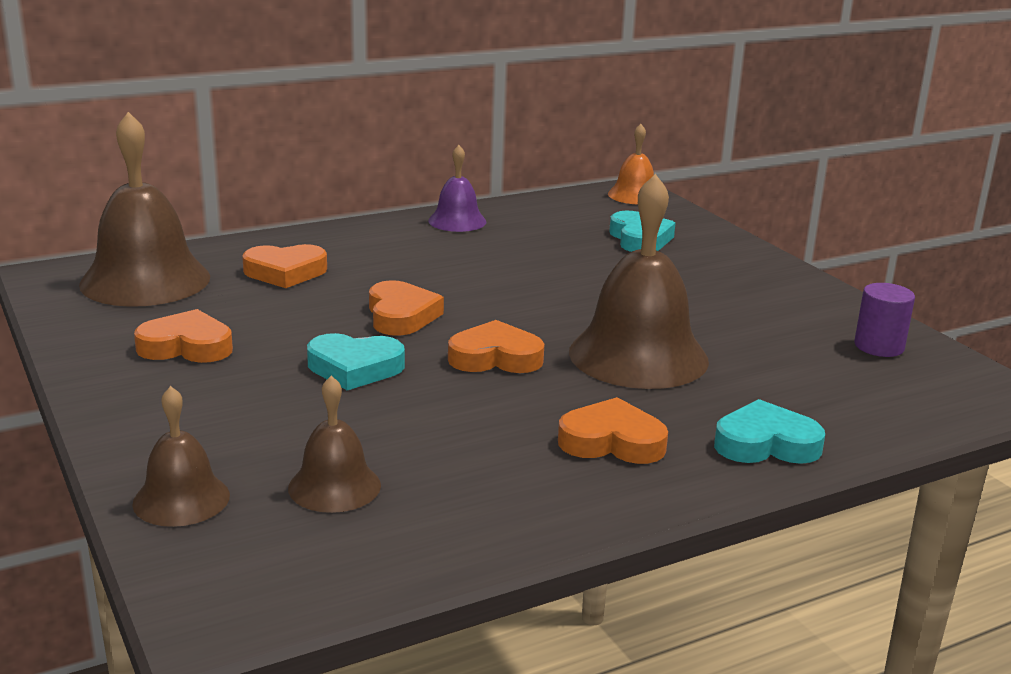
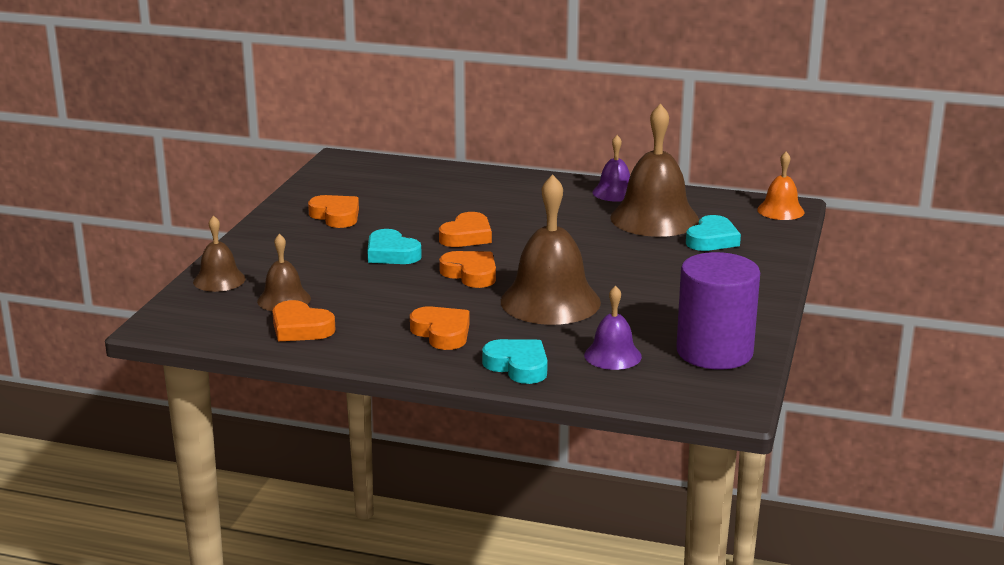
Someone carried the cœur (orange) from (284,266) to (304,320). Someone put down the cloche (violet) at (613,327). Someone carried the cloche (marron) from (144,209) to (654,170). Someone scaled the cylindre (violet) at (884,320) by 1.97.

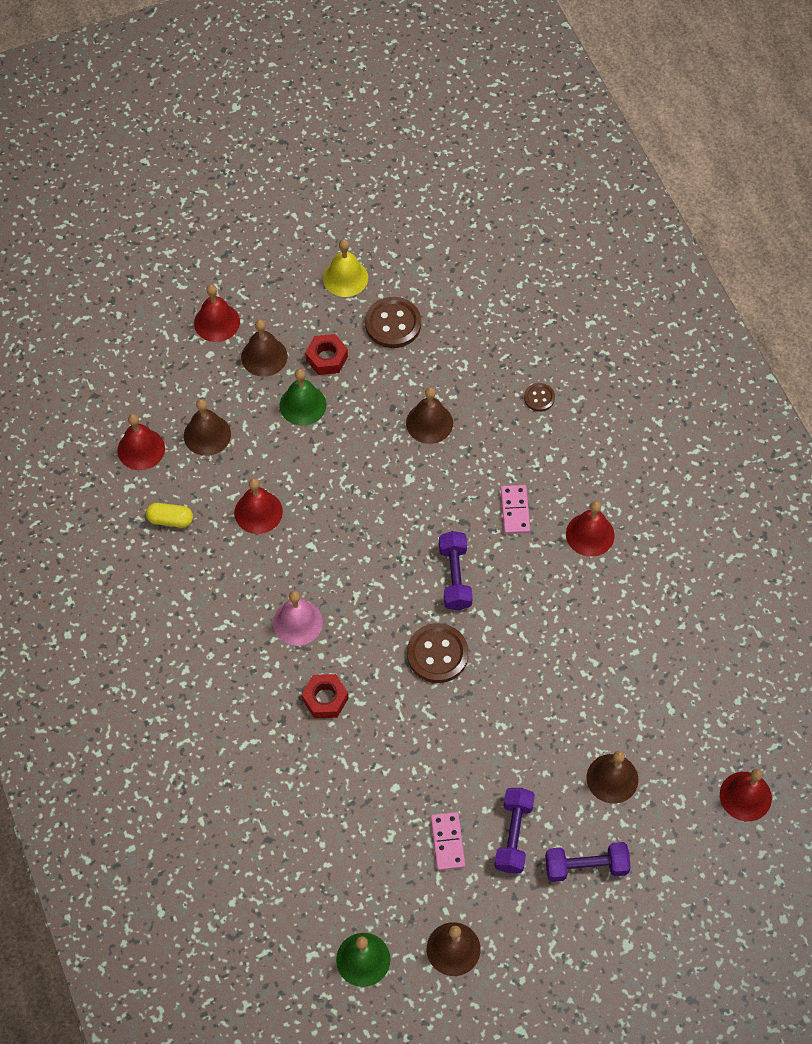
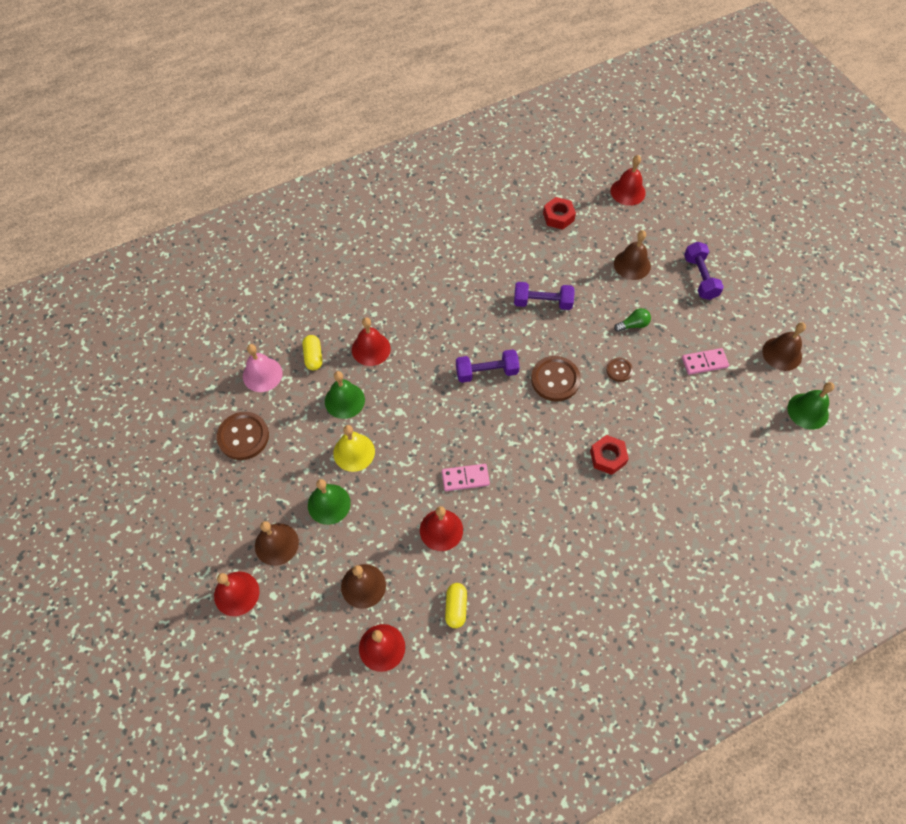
Someone carried the cloche (rose) from (298,618) to (263,368). Someone put down the gélule (jaune) at (312,352). Someone repainted the cloche (marron) at (429,415), which became the cloche (vert) at (345,395). Someone carried the cloche (jaune) from (345,268) to (354,448). Someone carried the cloche (rouge) from (590,529) to (371,342). Someone carried the domino (rose) from (515,509) to (466,477). Someone carried the haltère (violet) from (514,830) to (544,296). Someone carried the écrou (rouge) from (326,354) to (559,213). Someone carried the bouton (marron) from (539,397) to (619,370). Someone put down the ampoule (vert) at (632,320).

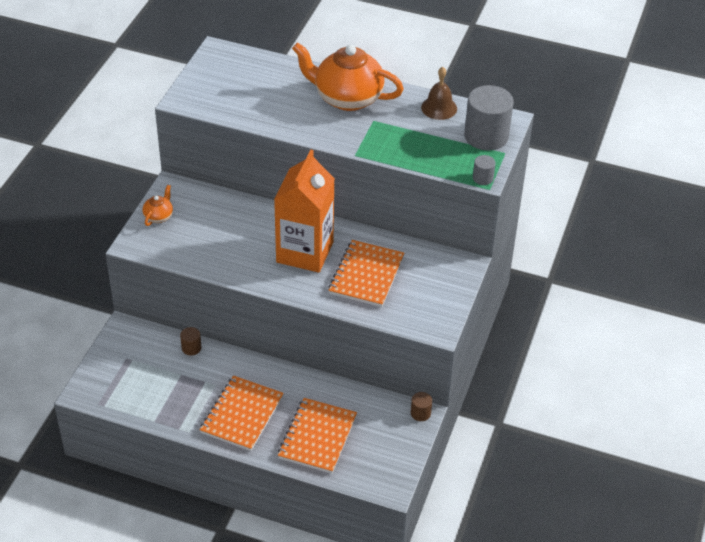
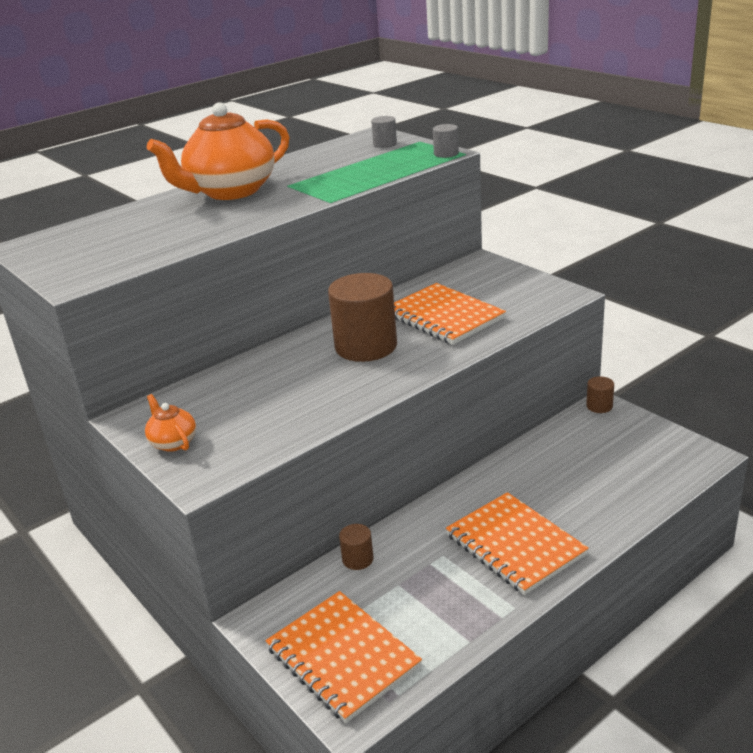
Someone carried the carnet (orange) from (317,435) to (343,657). Someone swapped the brique de lait (orange) at (304,211) for the cylindre (marron) at (362,317). Someone scaled the cylindre (gris) at (489,118) by 0.45. Someone took away the cloche (marron) at (439,93).

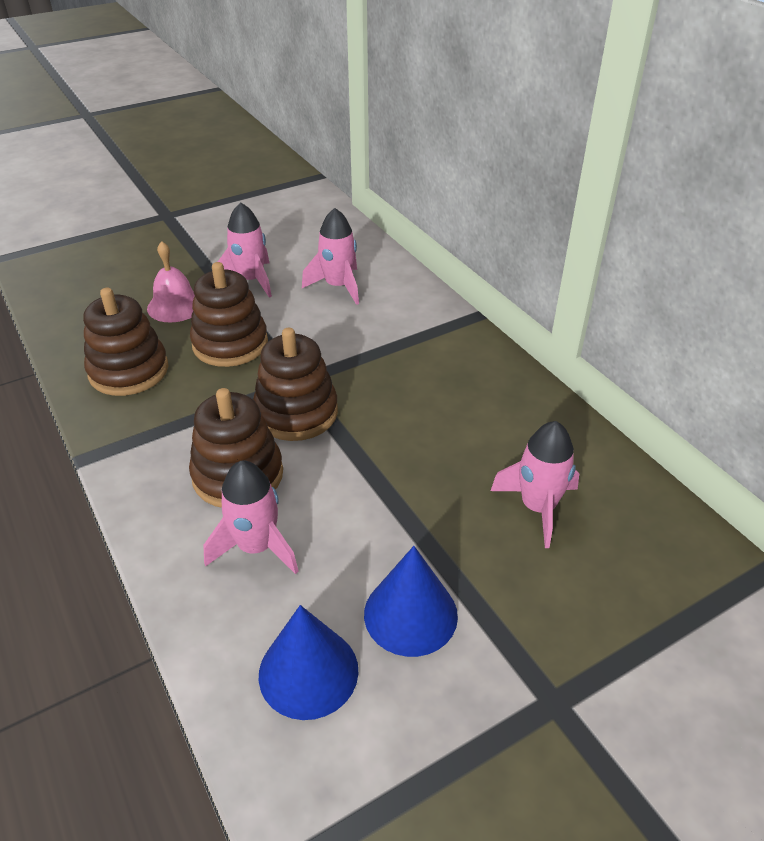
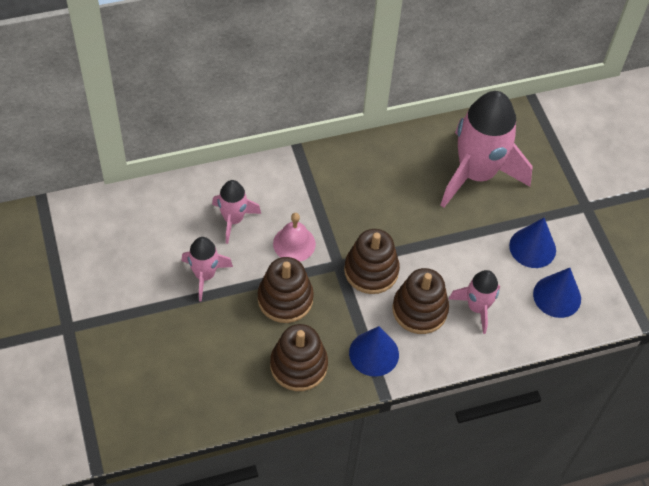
Someone carried the cloche (rose) from (171,282) to (294,237). Someone put down the cône (bleu) at (374,351). Someone scaled the fusée (rose) at (535,484) by 1.98.

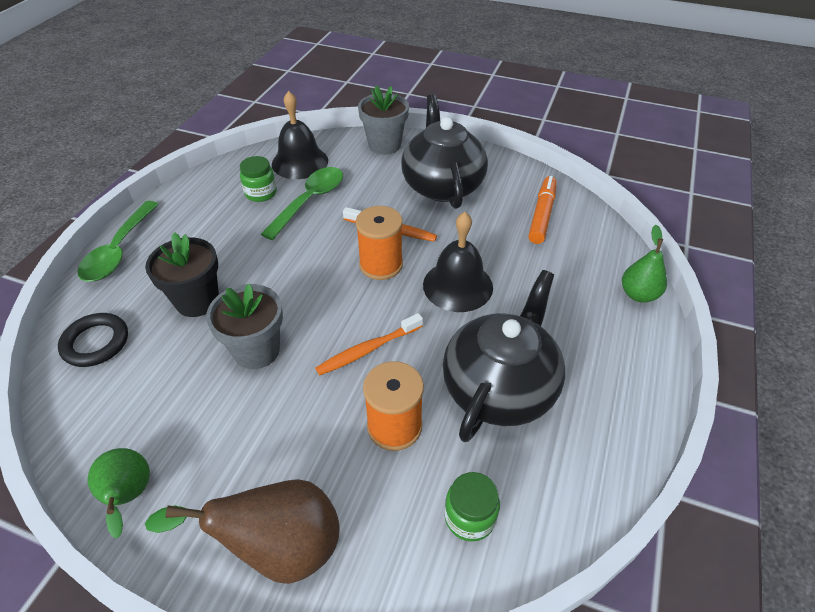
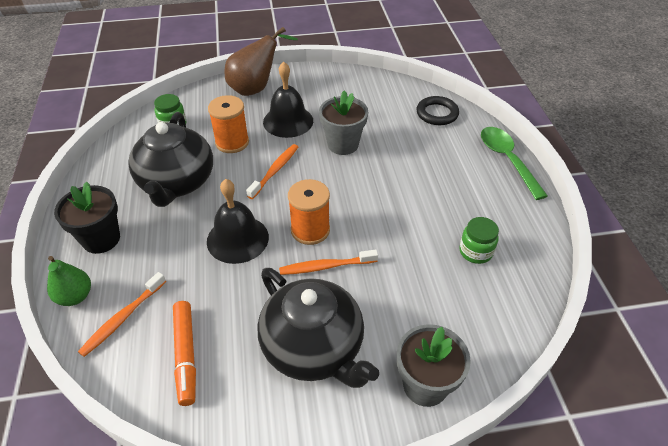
Someone carried the pot de fleurs (noir) from (182,274) to (87,218). Someone put down the brosse à dents (orange) at (122,314). Someone carried the cloche (noir) from (300,135) to (288,100). Someone took away the poire (vert) at (119,493). Someone took away the cuillère (vert) at (302,203).

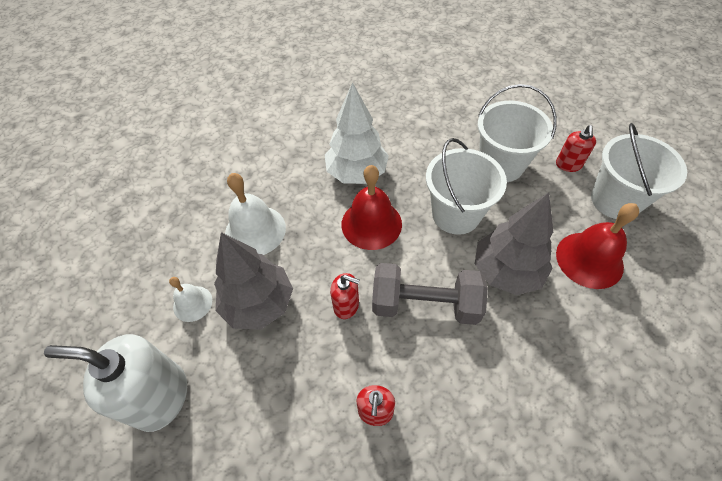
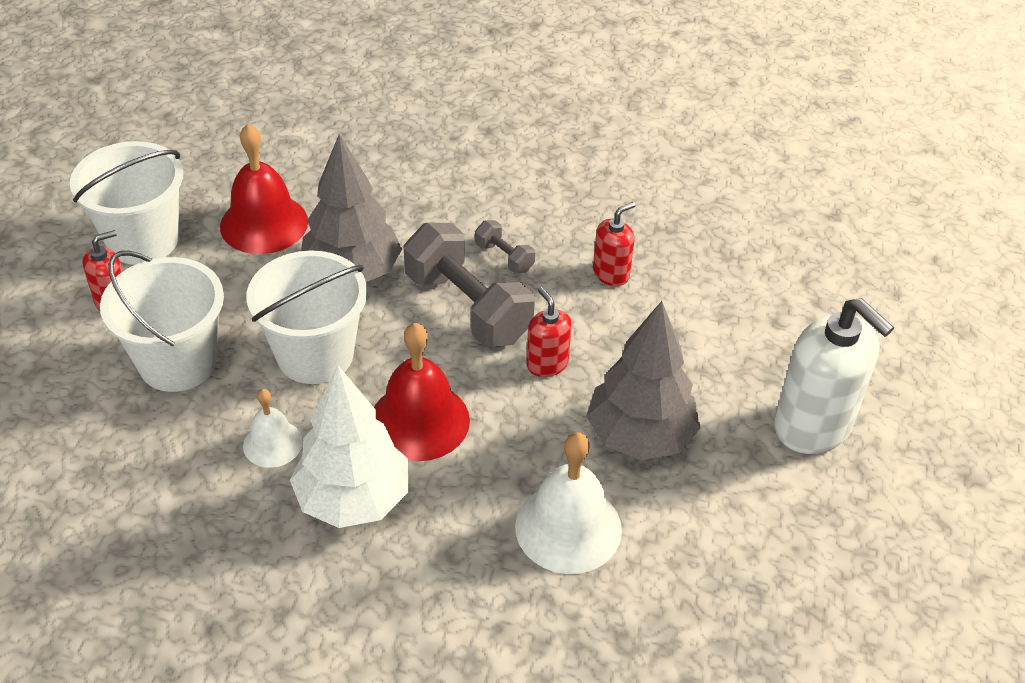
Someone carried the cloche (blanc) from (190,299) to (273,428). Someone put down the haltère (gris) at (505,247).

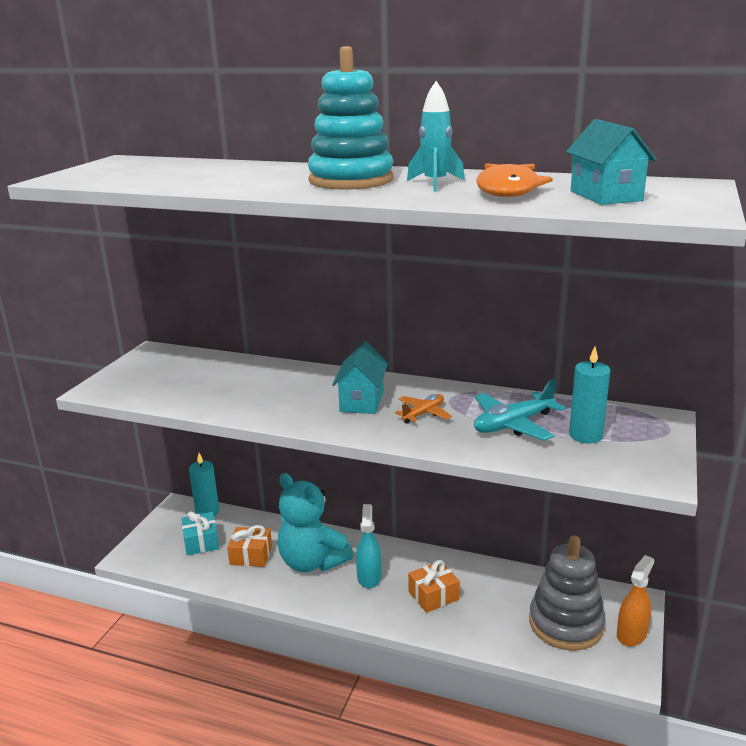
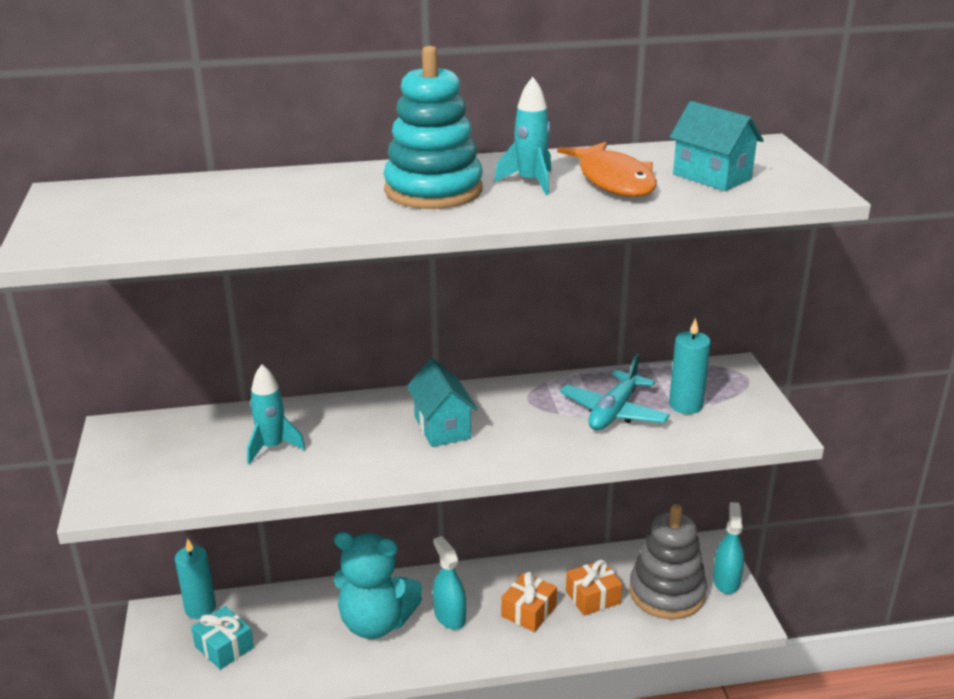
Someone put down the fusée (turquoise) at (276,414). Someone carried the cadeau (orange) from (249,546) to (594,588). Someone repainted the vaporisateur (orange) at (635,601), which became the vaporisateur (turquoise) at (728,548). Someone took away the avion (orange) at (423,409).

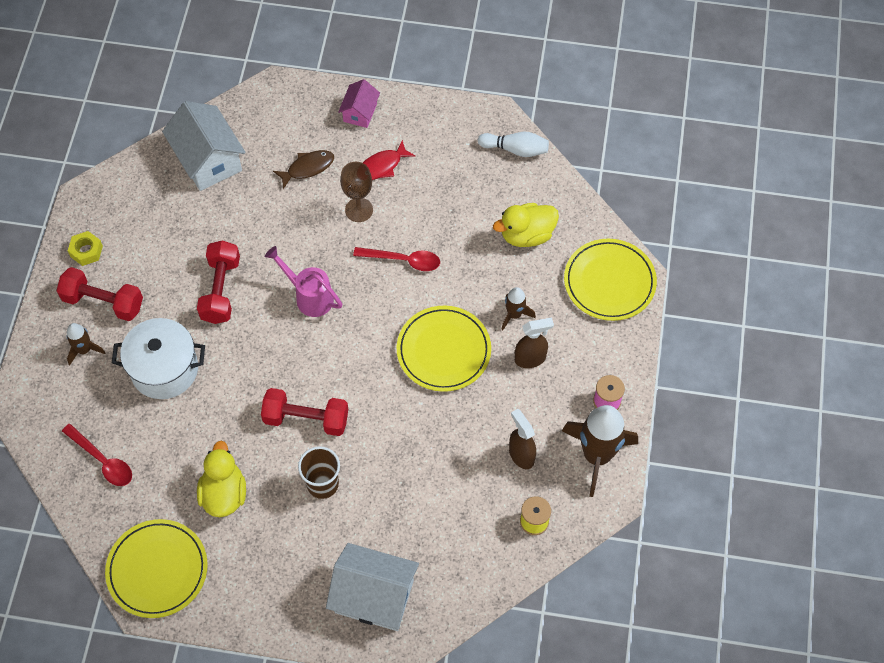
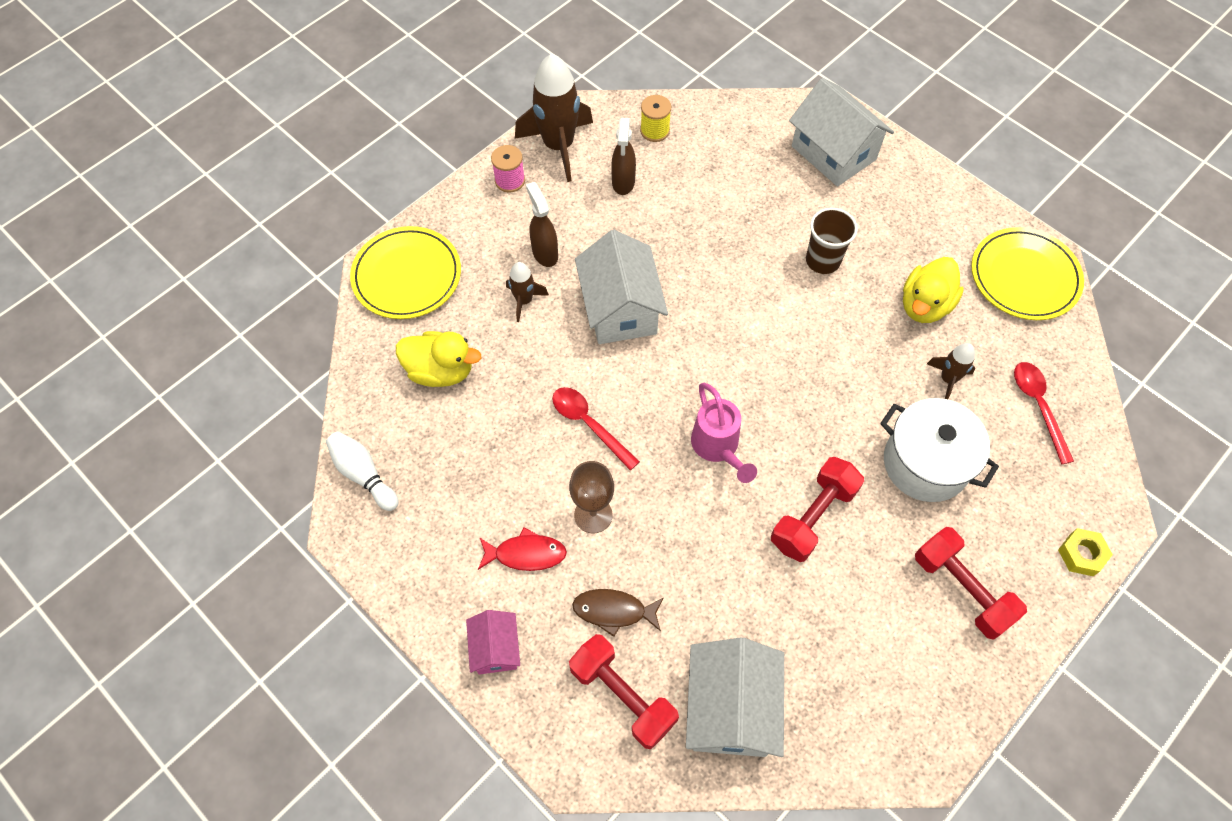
Someone rotated the maison (rose) at (359,103) by 60 degrees counterclockwise. Someone rotated the vaporisateur (marron) at (534,343) by 45 degrees clockwise. Someone carried the haltère (rouge) from (304,412) to (624,691). Someone swapped the assiette (jaune) at (444,349) for the maison (blanc) at (621,287). Someone carried the fusée (marron) from (86,344) to (951,371). Someone carried the écrou (jaune) from (85,248) to (1085,552).

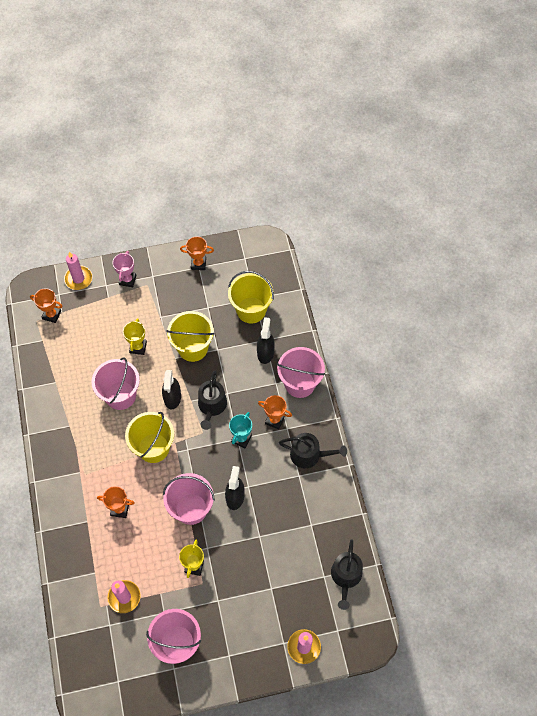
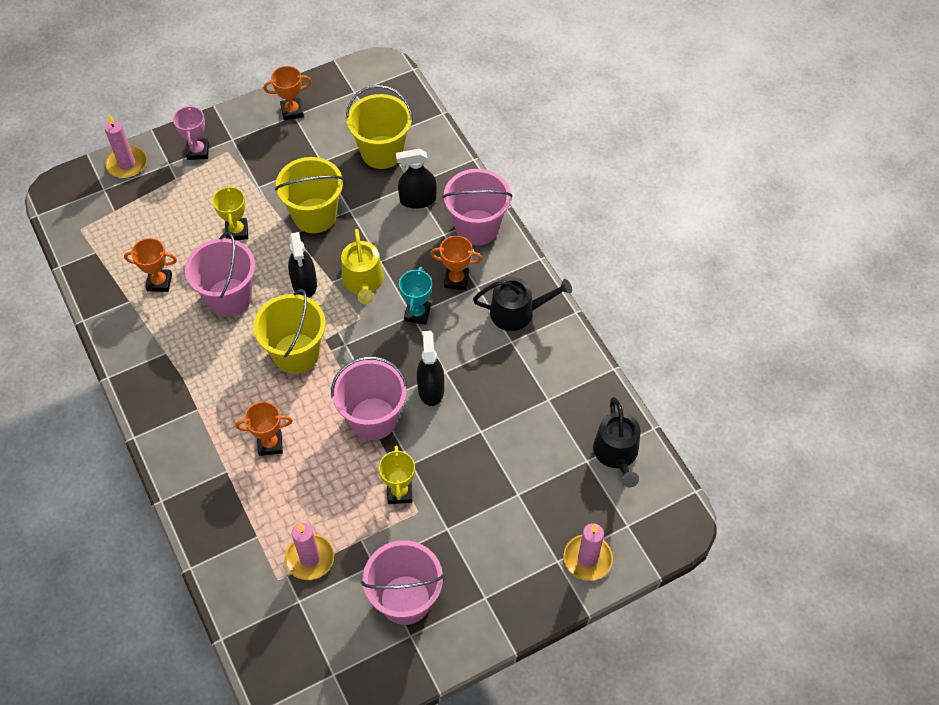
Someone carried the trophée (orange) from (46,305) to (150,265). Someone repainted the arrosoir (noir) at (212,400), which became the arrosoir (jaune) at (362,266). Someone rotated the vaporisateur (noir) at (266,340) by 90 degrees counterclockwise.

